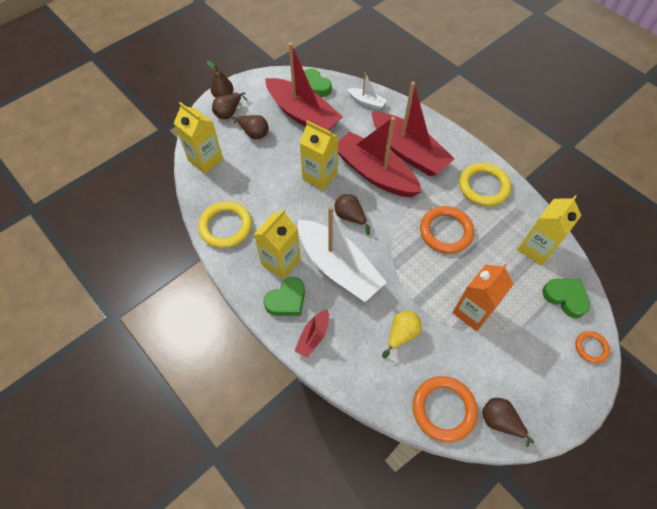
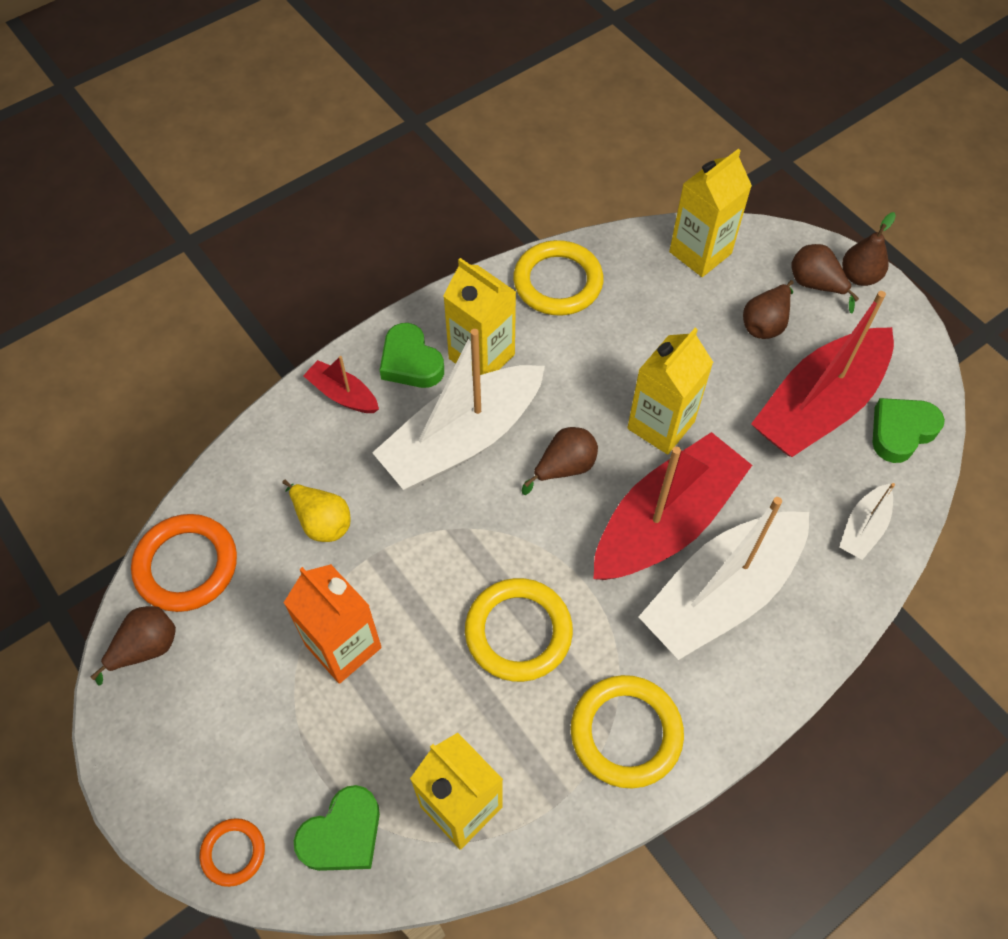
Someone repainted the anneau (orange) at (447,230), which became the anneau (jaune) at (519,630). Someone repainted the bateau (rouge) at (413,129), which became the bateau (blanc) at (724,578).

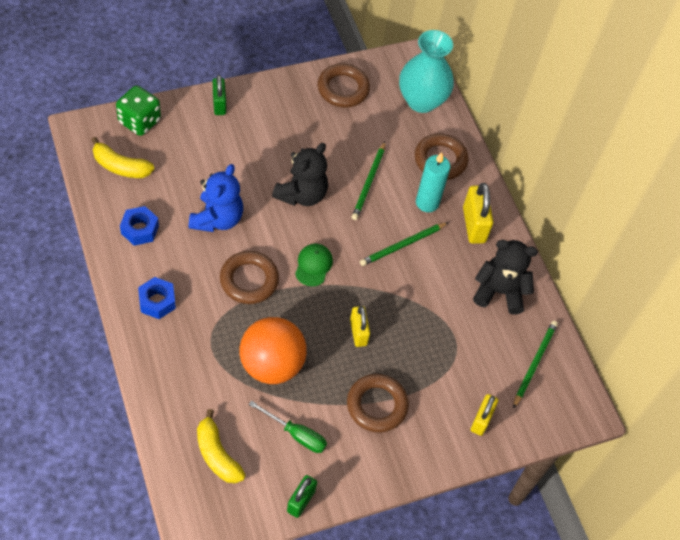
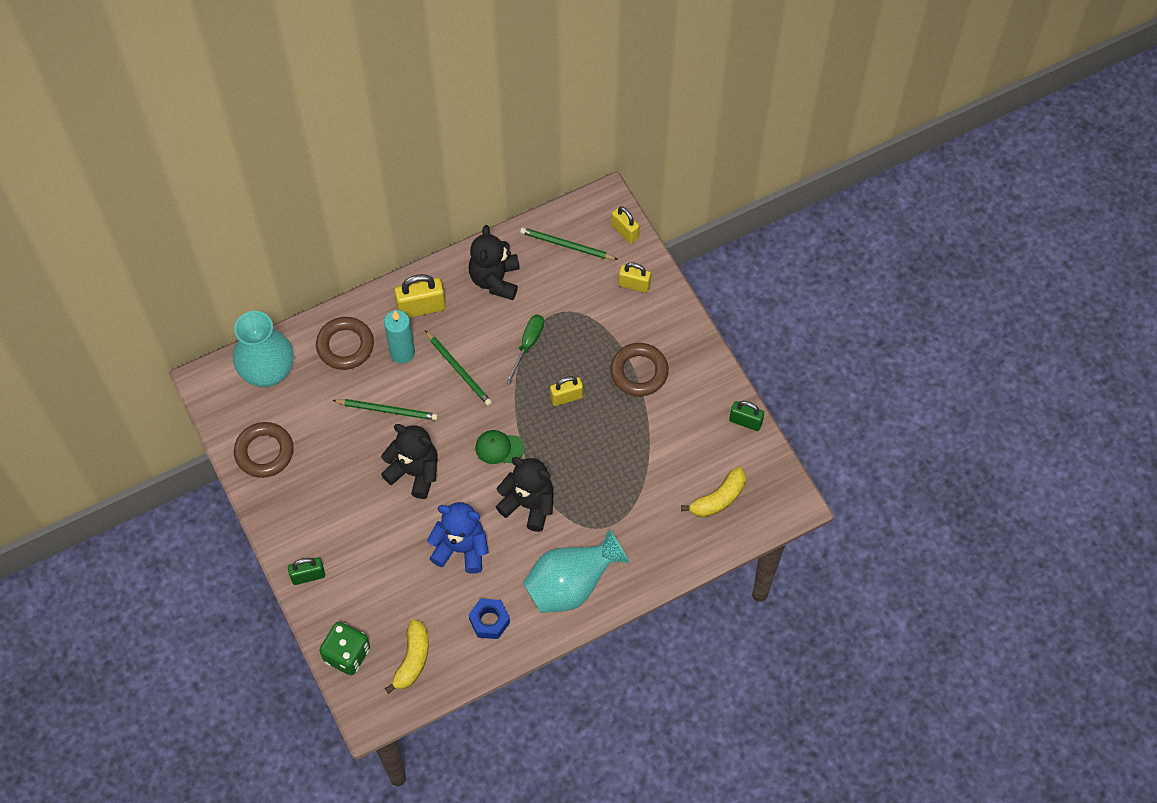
Someone swapped the anneau (marron) at (249,277) for the ours en peluche (noir) at (524,494). Someone carried the tournevis (vert) from (288,426) to (524,350). Someone swapped the écrou (bleu) at (157,298) for the vase (turquoise) at (576,571). Someone put down the cadenas (jaune) at (625,225). Someone took away the balle (orange) at (273,350).

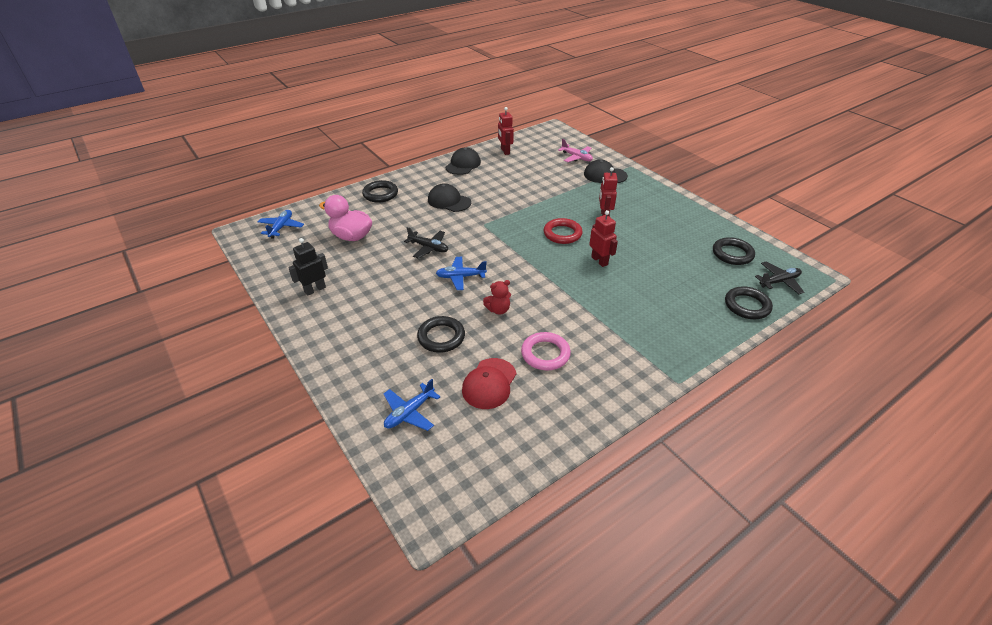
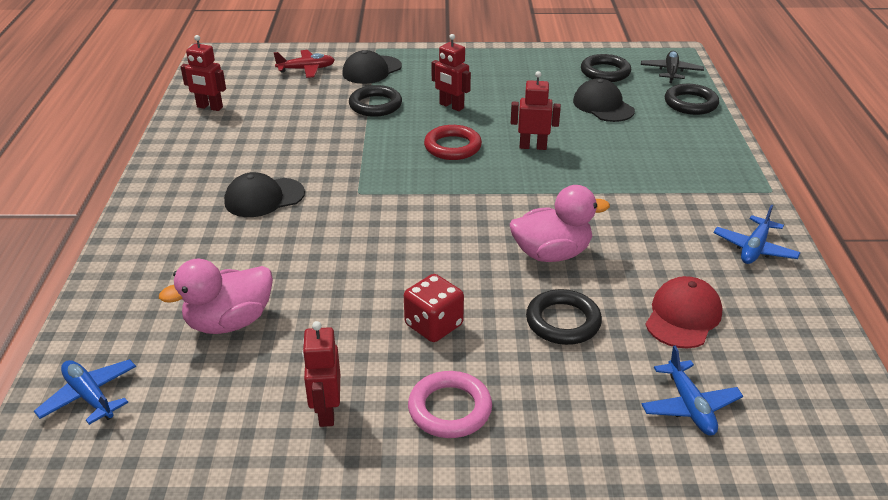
Someone repainted the avion (rose) at (575,150), which became the avion (rouge) at (304,64). Someone repainted the robot (noir) at (308,267), which became the robot (rouge) at (321,374). Someone carried the anneau (noir) from (380,191) to (375,101). Someone put down the dé (rouge) at (434,308). Someone carried the anneau (rose) from (546,351) to (450,404). Someone swapped the ours en peluche (rouge) at (497,297) for the canard (rose) at (560,223). Someone carried the casquette (noir) from (463,161) to (604,100). Someone rotated the casquette (rouge) at (489,383) by 120 degrees counterclockwise. Someone carried the avion (bleu) from (461,273) to (757,234). Someone took away the avion (noir) at (426,242).

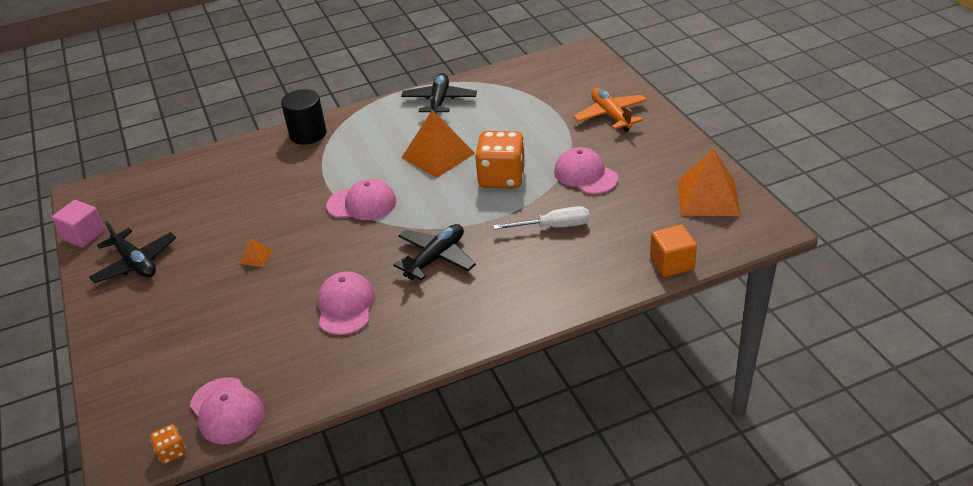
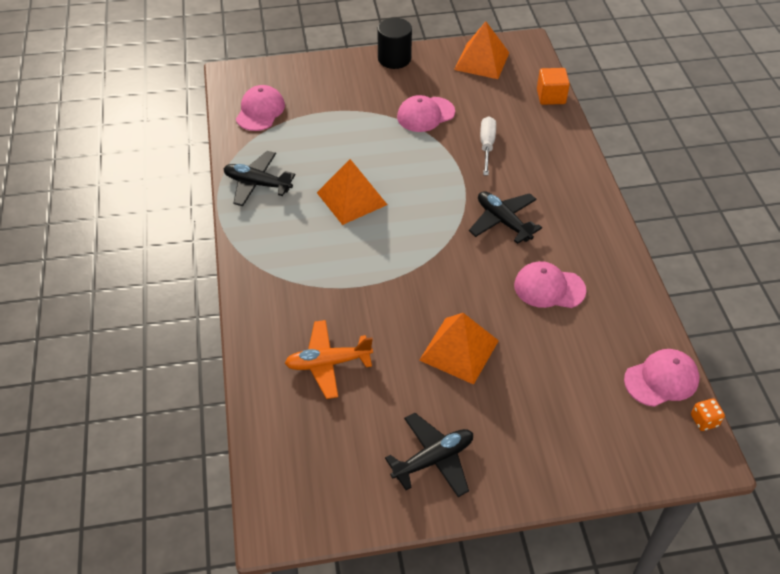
Someone carried the casquette (rose) from (361,199) to (260,108). Someone carried the avion (orange) from (610,110) to (329,359). Someone carried the cylindre (noir) from (304,117) to (394,43). Someone scaled the pyramide (orange) at (256,252) by 2.36. Someone took away the cube (rose) at (78,224). Someone took away the dé (orange) at (500,159).

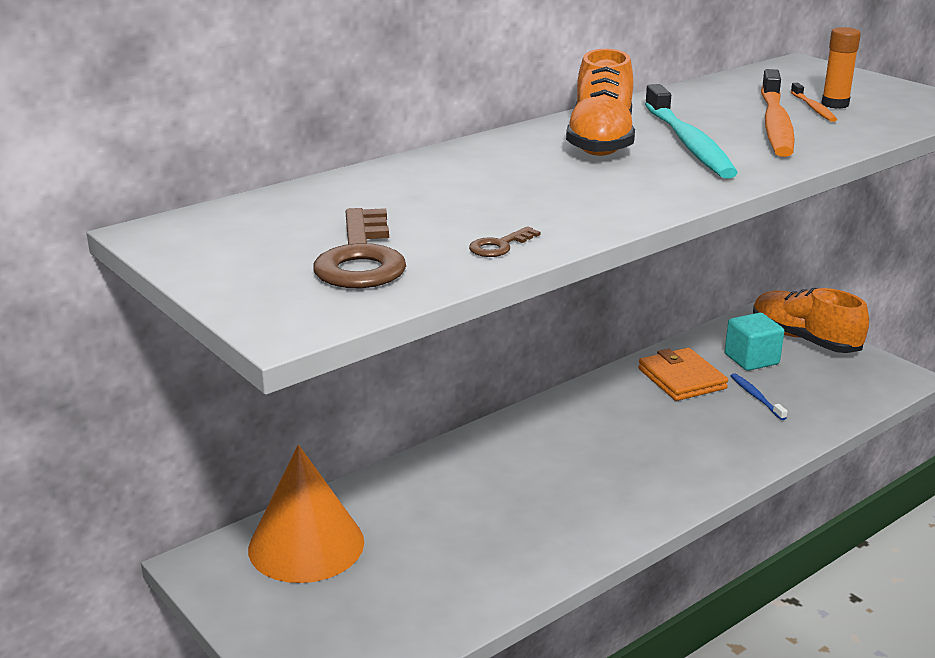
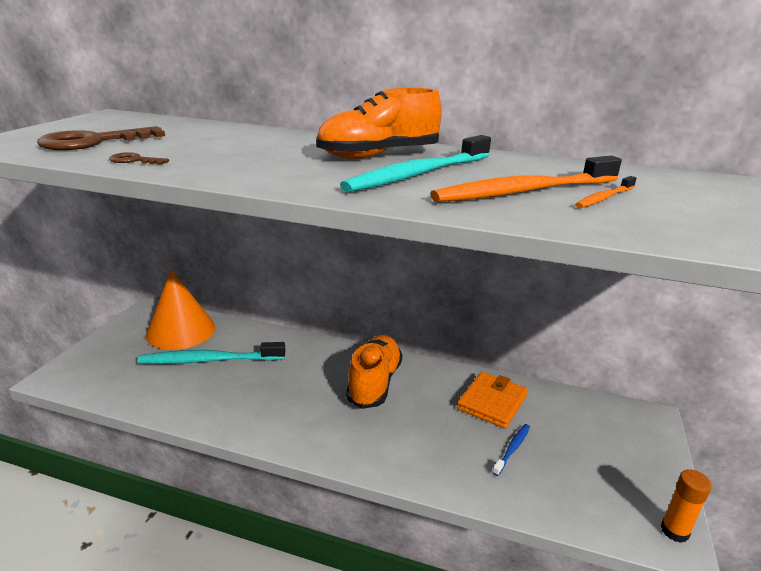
Someone put down the brosse à dents (turquoise) at (211,353). Someone carried the chaussure (orange) from (811,320) to (374,372). Someone carried the bâton de colle (orange) from (841,68) to (686,506). Someone took away the cube (turquoise) at (754,342).

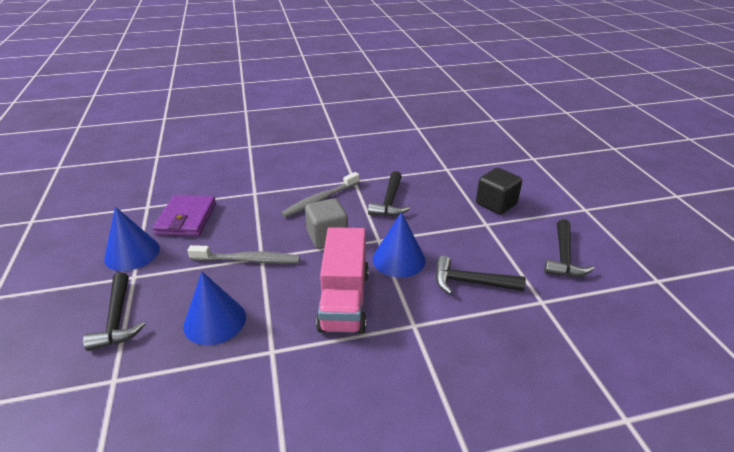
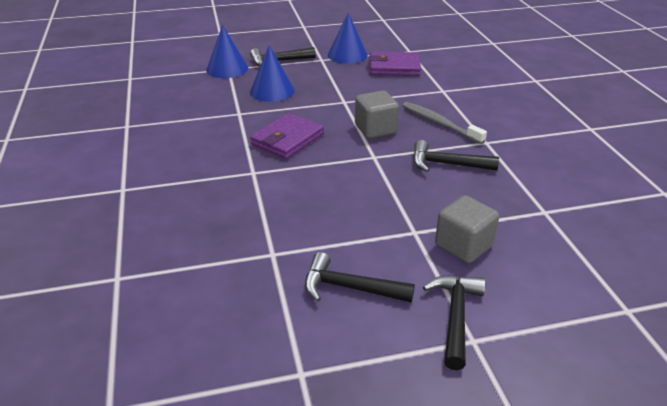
Someone carried the cône (bleu) from (399,245) to (227,51). Someone swapped the camion (rose) at (342,280) for the portefeuille (violet) at (287,136). Someone carried the marteau (noir) from (480,275) to (454,322). Someone repainted the cube (noir) at (499,191), which became the cube (gris) at (467,229). Someone took away the brosse à dents (gris) at (244,254).

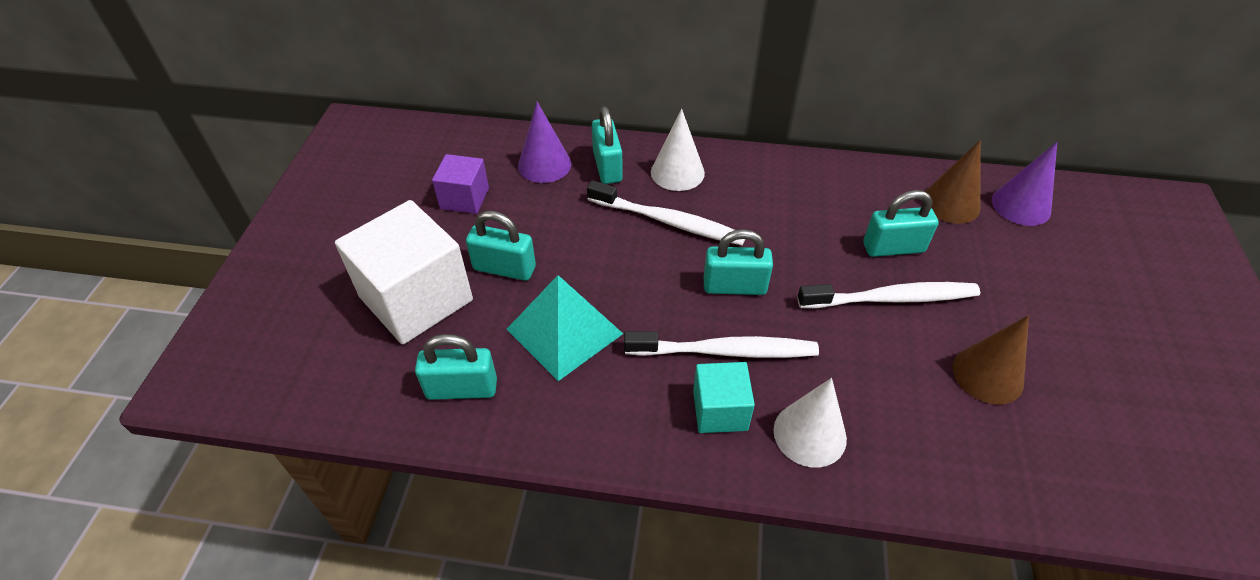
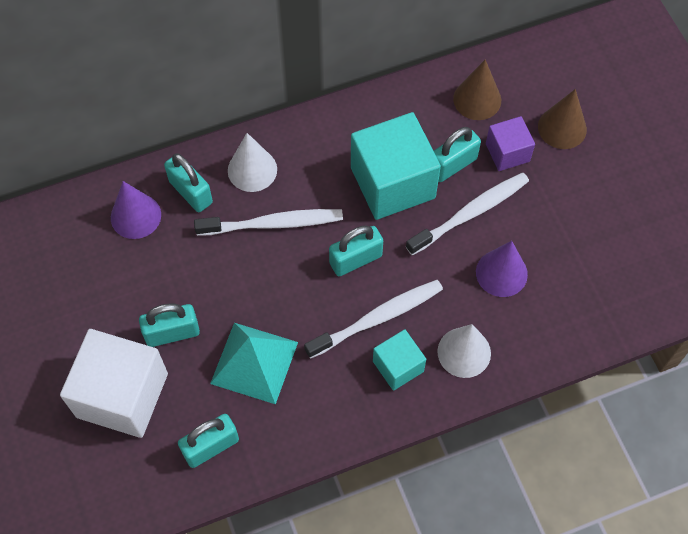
Someone put down the cube (turquoise) at (396,166). Someone carried the cône (violet) from (1024,184) to (502,269). Someone carried the cube (violet) from (460,184) to (510,143). Someone carried the cône (marron) from (991,360) to (562,119).

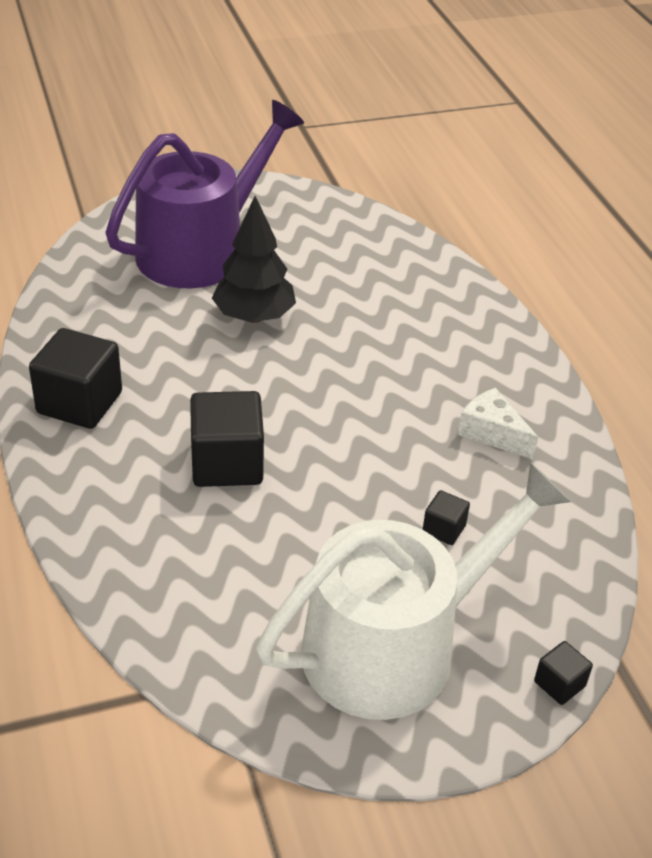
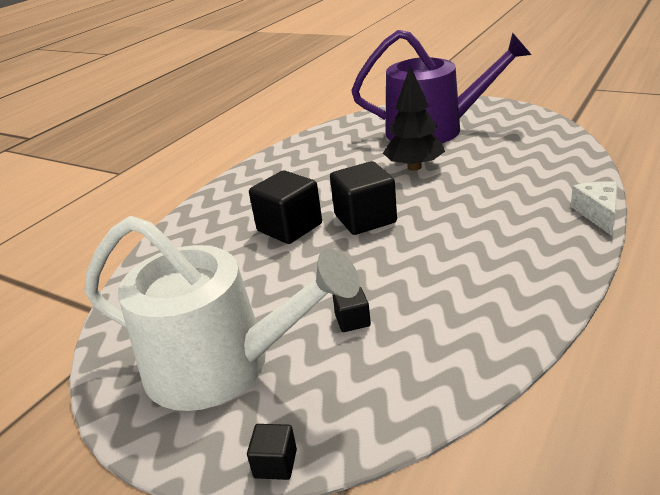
Someone carried the cube (noir) from (75,378) to (363,198). Someone carried the fromage (blanc) from (498,423) to (594,208).

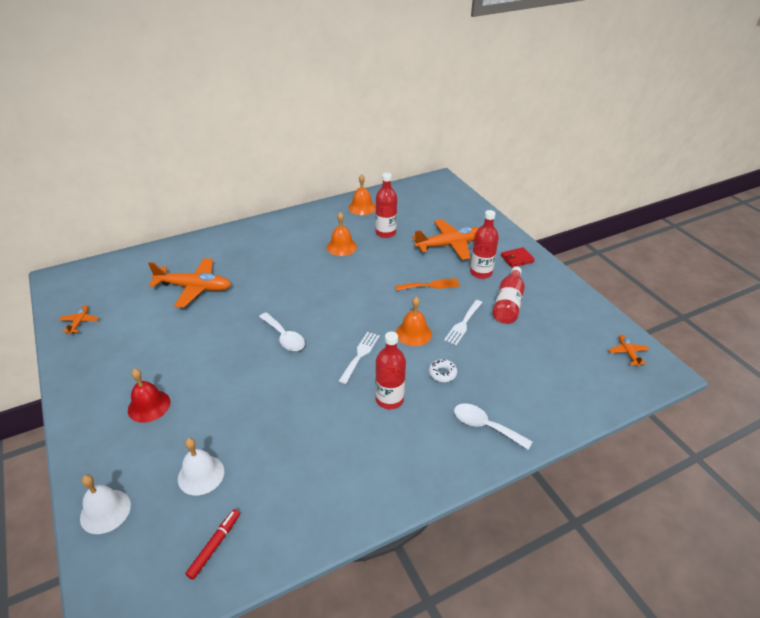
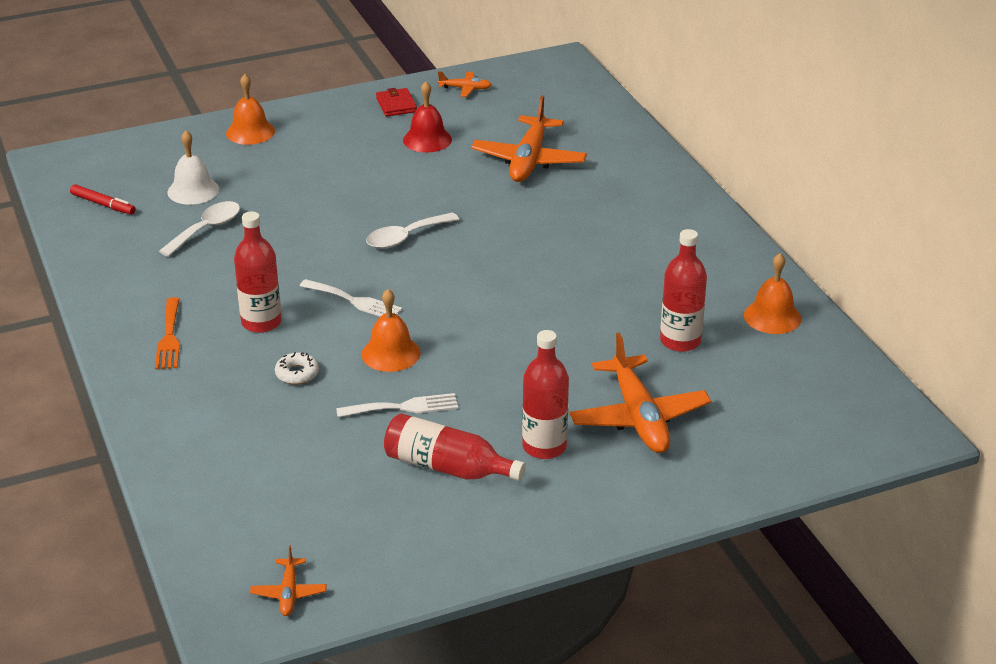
Someone carried the fourchette (orange) from (427,284) to (167,333). Someone carried the cuillère (blanc) from (493,426) to (199,229). Someone carried the cloche (orange) from (342,234) to (250,109). Someone rotated the avion (orange) at (629,351) by 90 degrees clockwise. Someone rotated the fourchette (blanc) at (463,322) by 135 degrees clockwise. Someone carried the portefeuille (rouge) from (518,257) to (396,102). Someone carried the cloche (rouge) from (149,396) to (427,117). Someone took away the cloche (blanc) at (105,504).

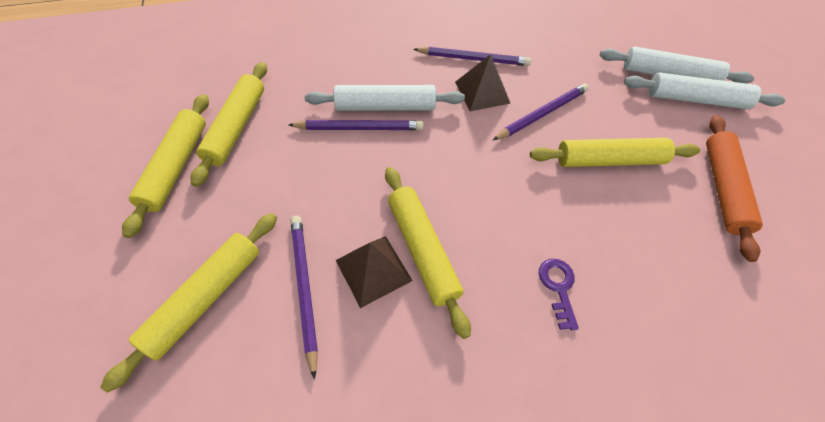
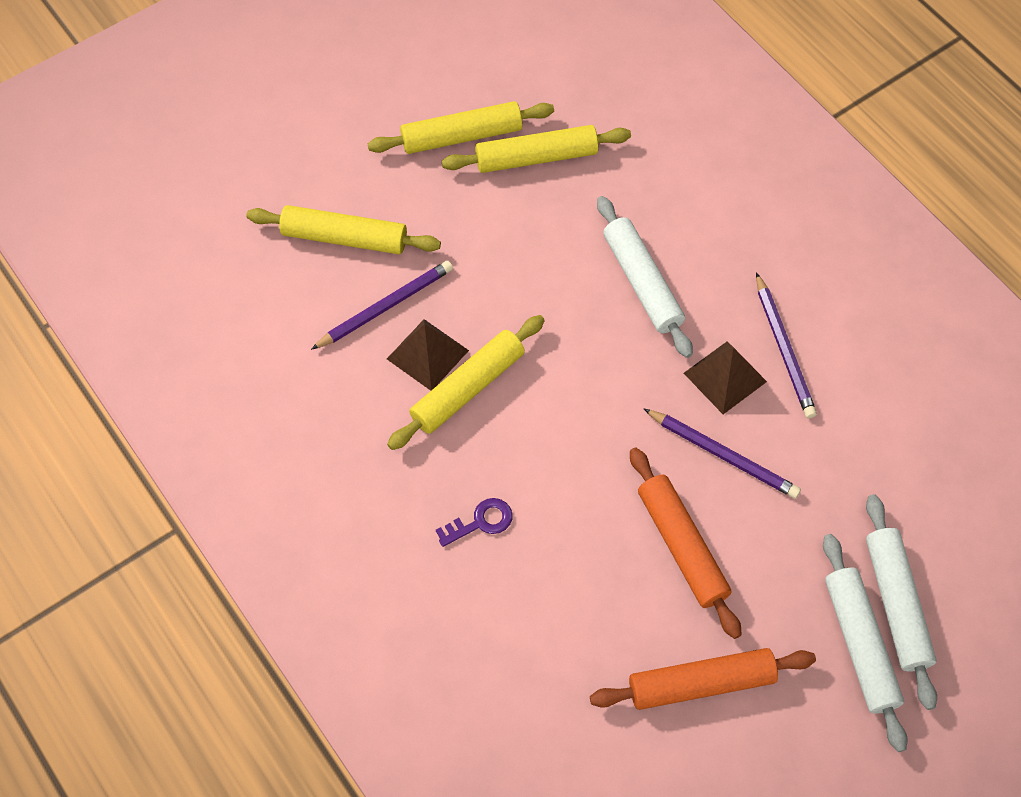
Someone repainted the rouleau à pâtisserie (jaune) at (615,152), which became the rouleau à pâtisserie (orange) at (686,543). Someone took away the crayon (violet) at (356,125).

